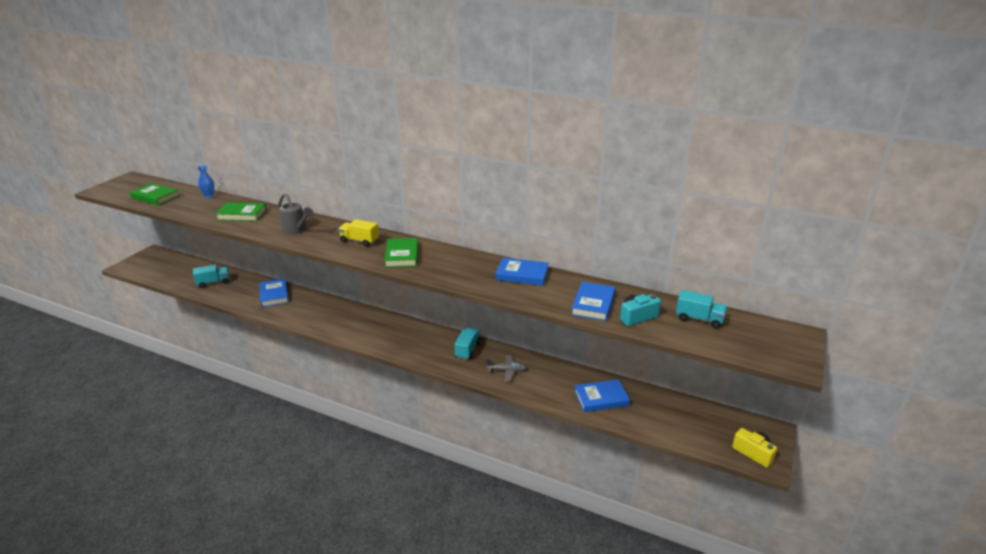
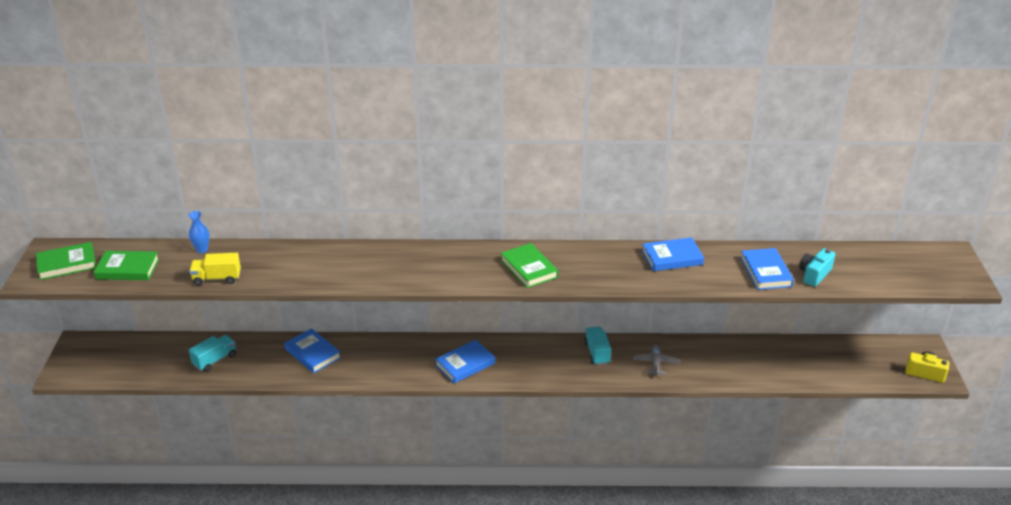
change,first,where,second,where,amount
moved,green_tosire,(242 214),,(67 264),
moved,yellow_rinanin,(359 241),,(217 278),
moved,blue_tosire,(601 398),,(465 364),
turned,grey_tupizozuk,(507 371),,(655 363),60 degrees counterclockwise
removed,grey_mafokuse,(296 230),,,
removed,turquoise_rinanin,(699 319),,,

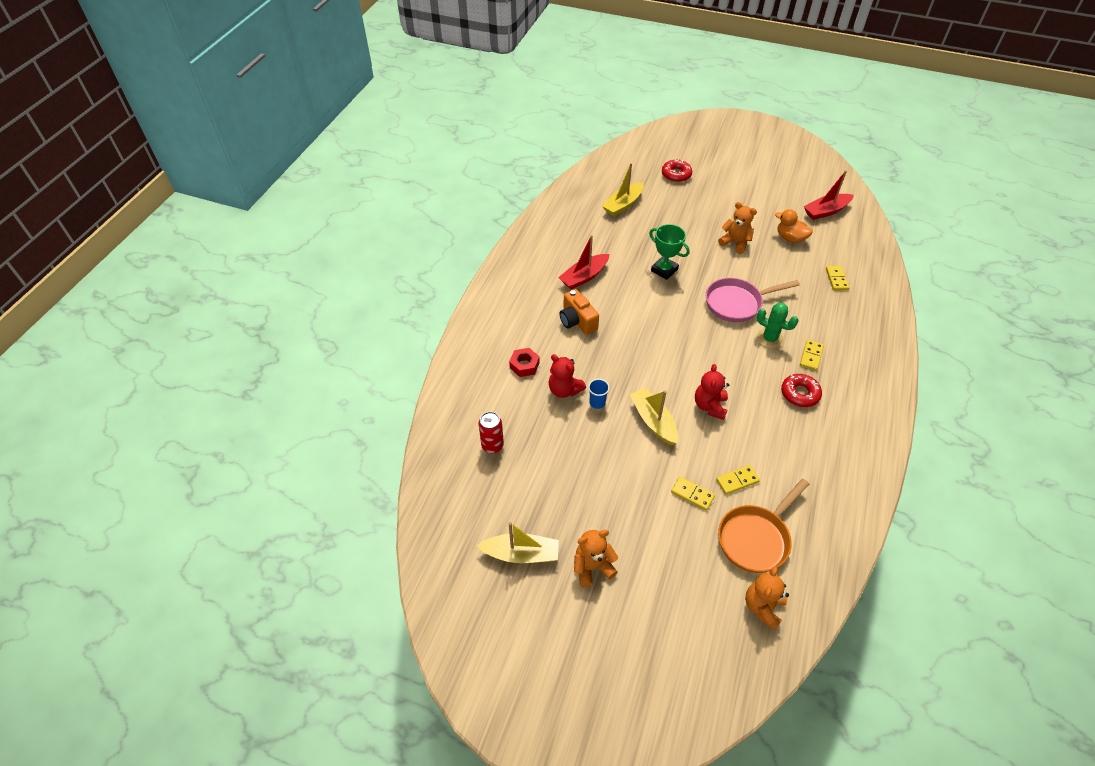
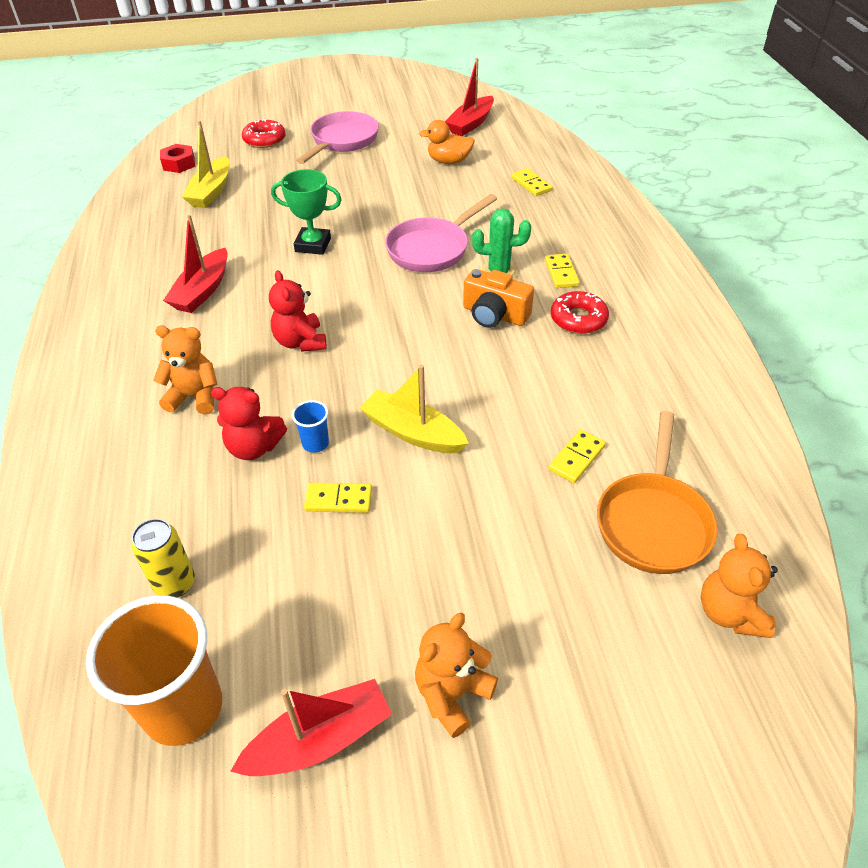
change,first,where,second,where,amount
added,,,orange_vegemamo,(183 708),
recoloured,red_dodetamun,(492 445),yellow_dodetamun,(175 584),
moved,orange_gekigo,(735 243),,(194 397),
moved,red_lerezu,(524 365),,(179 164),
recoloured,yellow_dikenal,(521 554),red_dikenal,(319 740),
moved,red_gekigo,(710 406),,(300 342),
added,,,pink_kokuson,(342 141),
moved,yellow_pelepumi,(692 494),,(338 500),
moved,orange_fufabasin,(577 321),,(494 315),

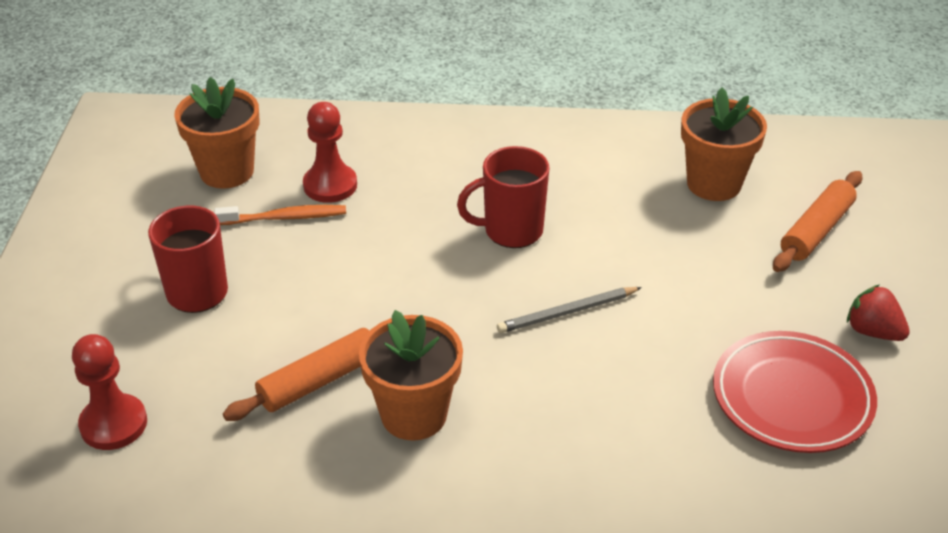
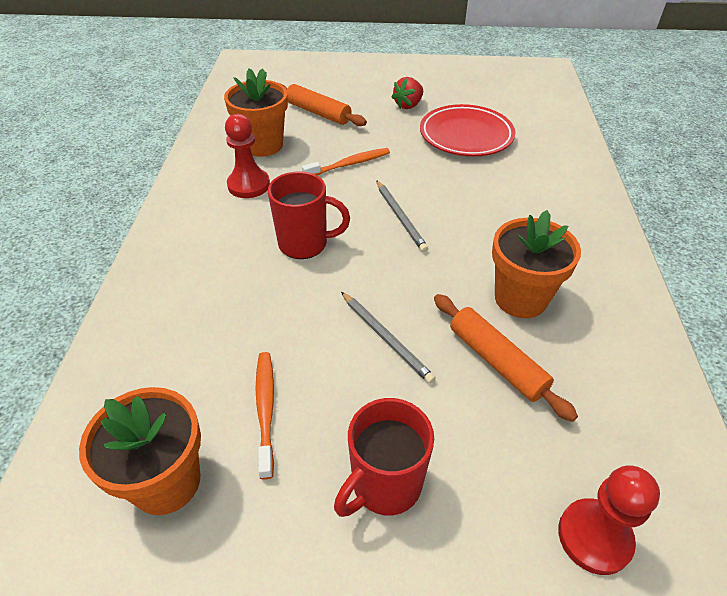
change,first,where,second,where,amount
moved,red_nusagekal,(330 185),,(249 185),
turned,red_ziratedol,(511 231),,(305 244),75 degrees counterclockwise
added,,,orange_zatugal,(349 164),
added,,,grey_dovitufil,(386 338),

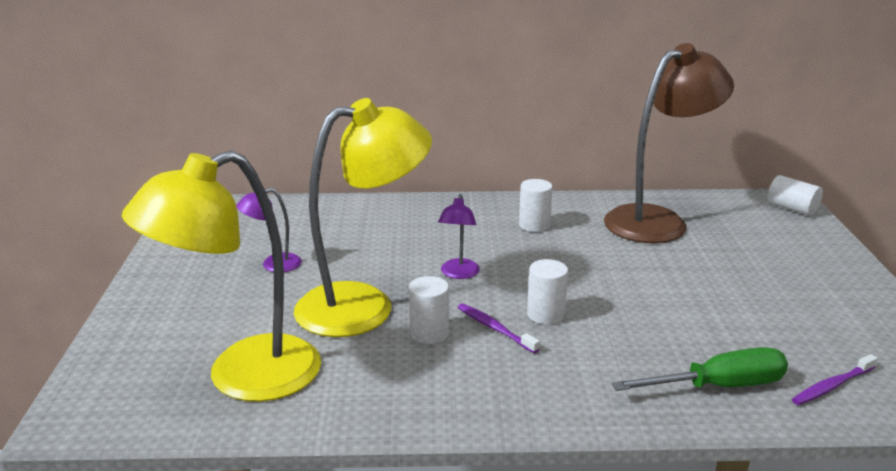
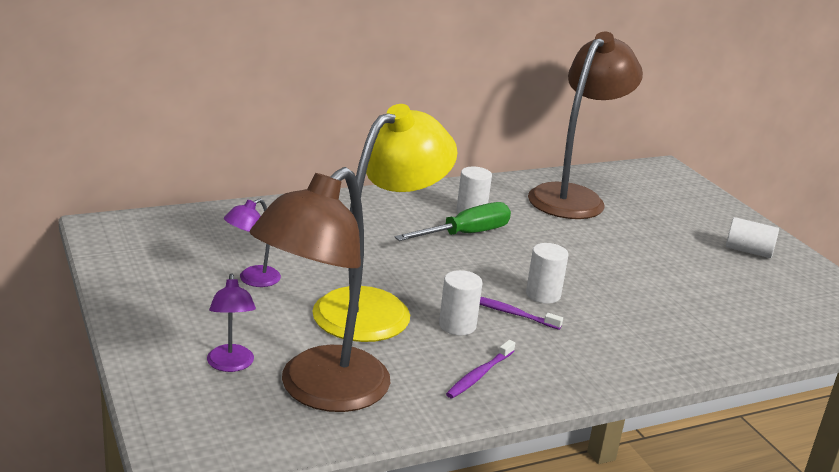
change,first,where,second,where,amount
moved,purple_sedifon,(458 274),,(231 365),
recoloured,yellow_sedifon,(242 377),brown_sedifon,(320 391),
moved,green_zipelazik,(718 386),,(466 234),
moved,purple_zatugal,(832 386),,(479 375),
moved,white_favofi,(792 208),,(748 251),

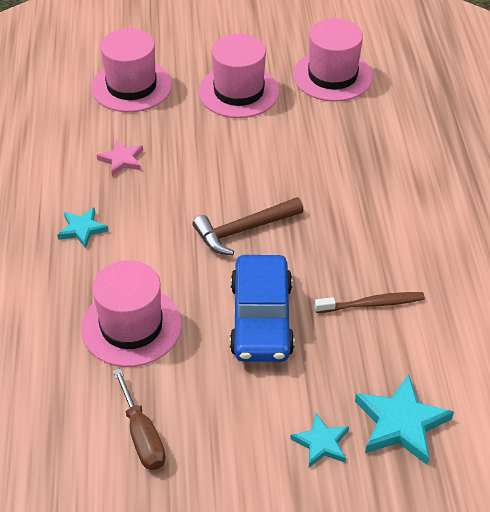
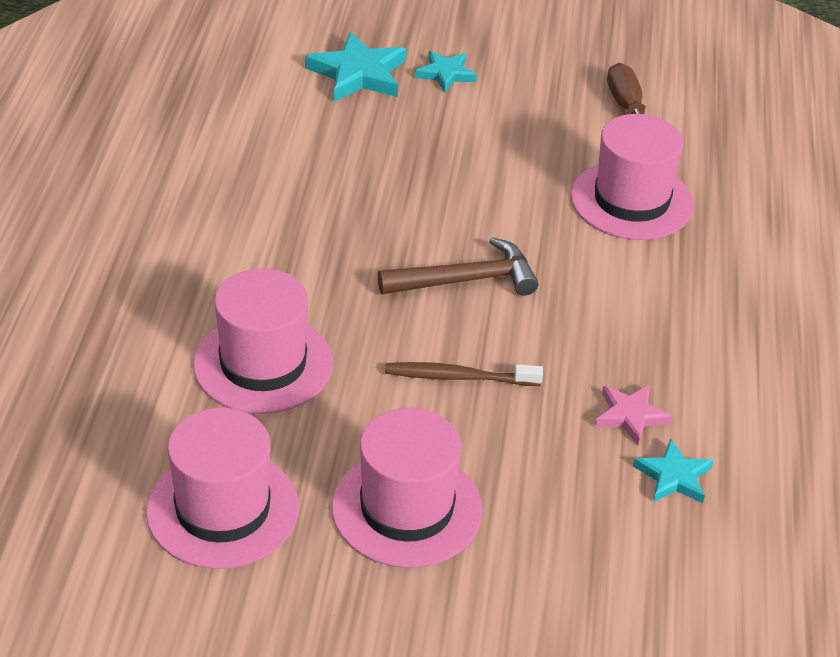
change,first,where,second,where,amount
moved,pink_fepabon,(131 86),,(263 364),
moved,brown_zatugal,(372 304),,(459 377),
moved,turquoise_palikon,(82 229),,(673 476),
removed,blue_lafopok,(261 319),,,

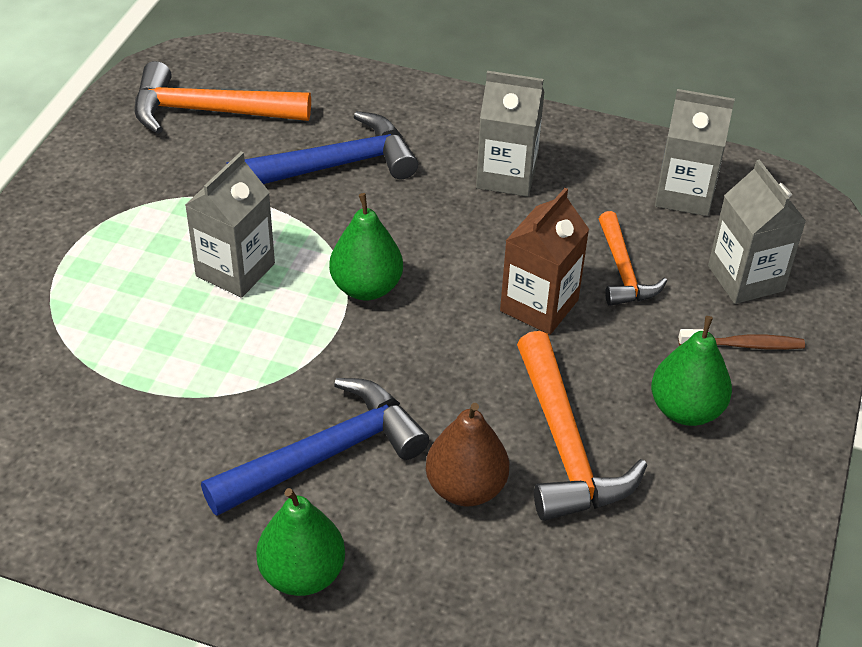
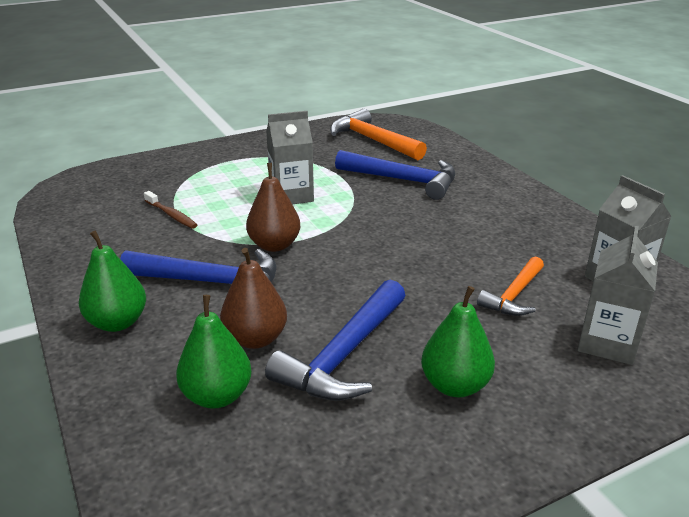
change,first,where,second,where,amount
moved,brown_zatugal,(744 345),,(171 215),
moved,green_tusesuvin,(366 287),,(217 396),
added,,,brown_tusesuvin,(274 245),
recoloured,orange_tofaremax,(564 446),blue_tofaremax,(343 355),
removed,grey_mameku,(506 175),,,
removed,brown_mameku,(539 305),,,

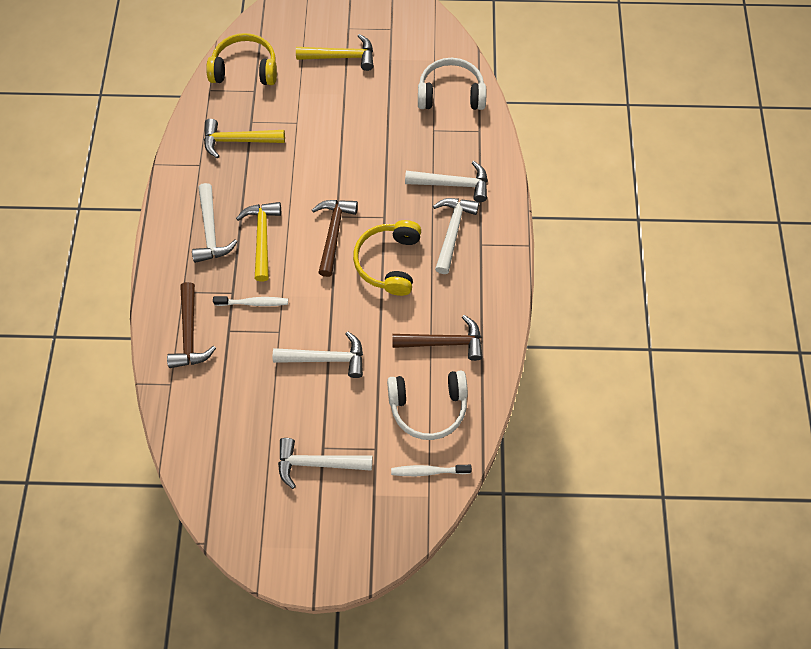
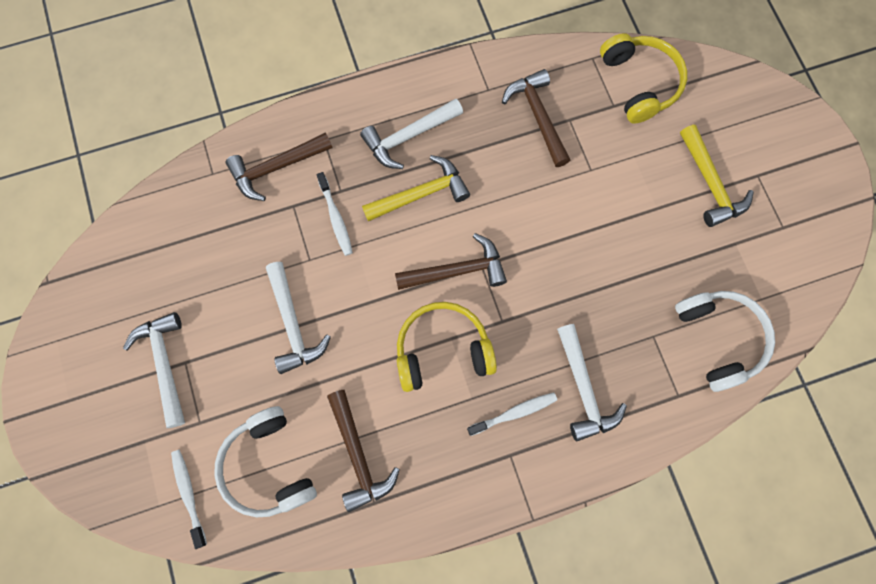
change,first,where,second,where,amount
replaced,white_tofaremax,(452 232),white_zatugal,(514 413),
recoloured,yellow_tofaremax,(238 140),brown_tofaremax,(538 116),

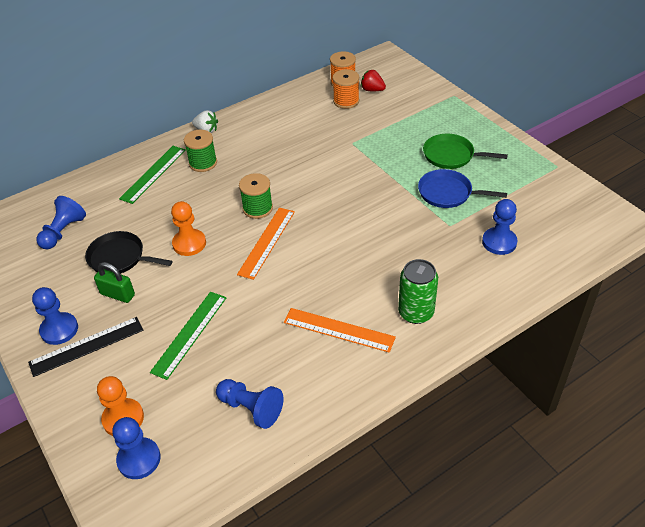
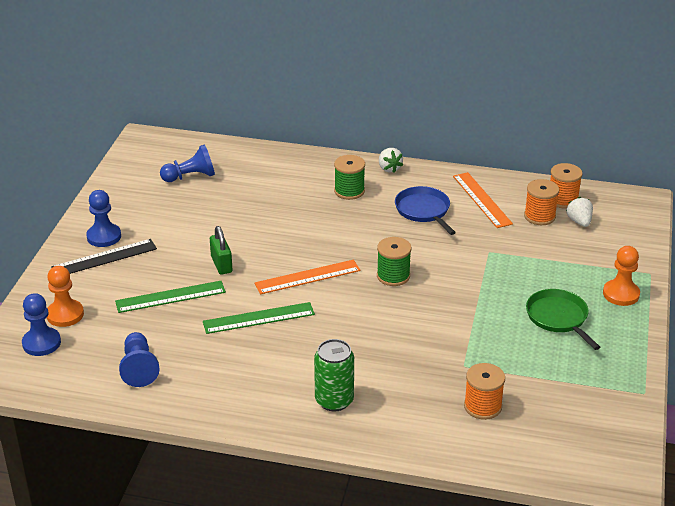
change,first,where,second,where,amount
turned,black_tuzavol,(86 346),,(104 258),45 degrees counterclockwise
moved,green_tuzavol,(153 174),,(258 318),
moved,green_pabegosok,(117 294),,(221 264),
moved,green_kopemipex,(257 208),,(393 276),
moved,blue_kokuson,(448 193),,(423 210),
moved,orange_tuzavol,(338 330),,(482 200),
replaced,blue_nusagekal,(499 242),orange_kopemipex,(482 406),
recoloured,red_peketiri,(372 90),white_peketiri,(579 221),
moved,orange_nusagekal,(189 243),,(621 294),
removed,black_kokuson,(119 258),,,

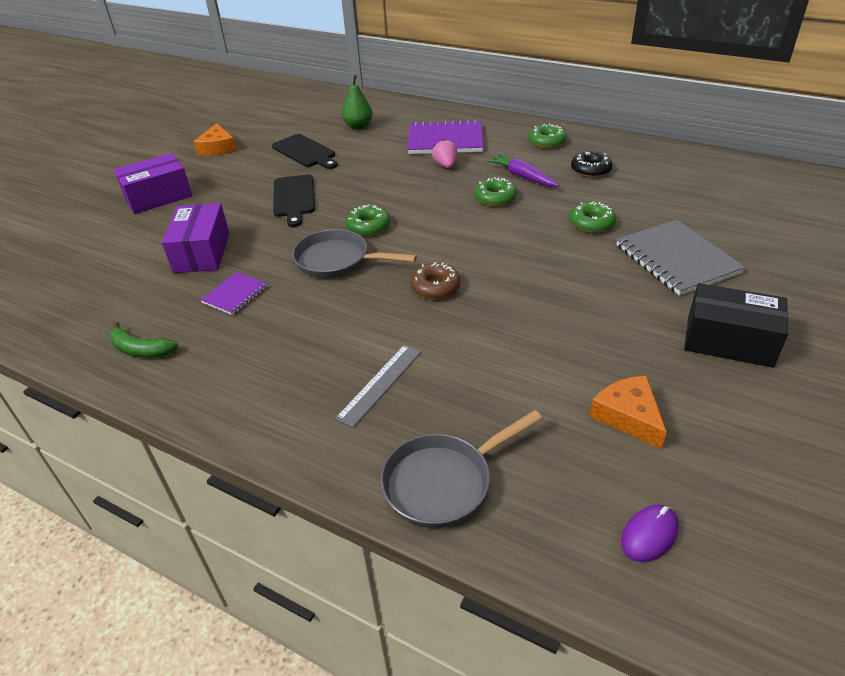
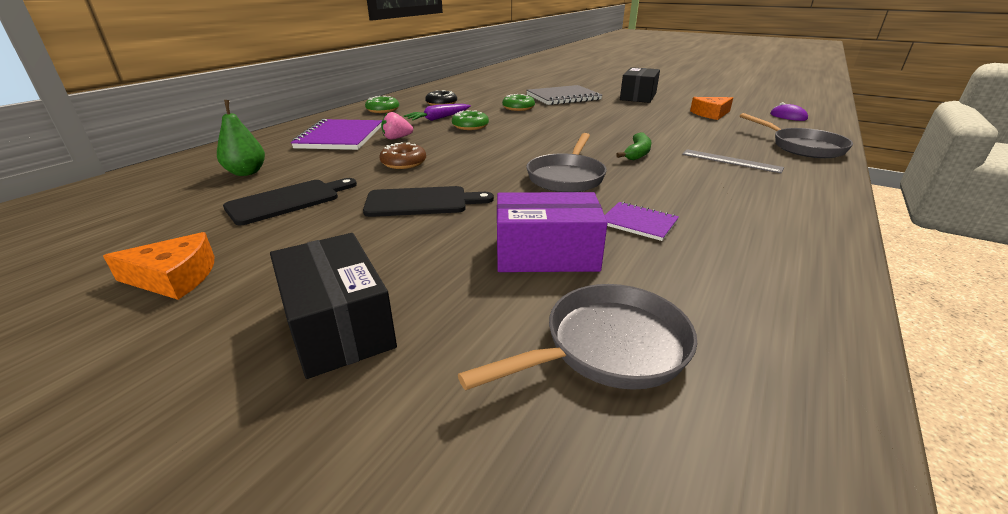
change,first,where,second,where,amount
recoloured,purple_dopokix,(158 197),black_dopokix,(338 325),
moved,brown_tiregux,(435 287),,(403 163),
added,,,grey_kokuson,(608 348),
moved,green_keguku,(141 350),,(637 153),
removed,green_tiregux,(368 226),,,

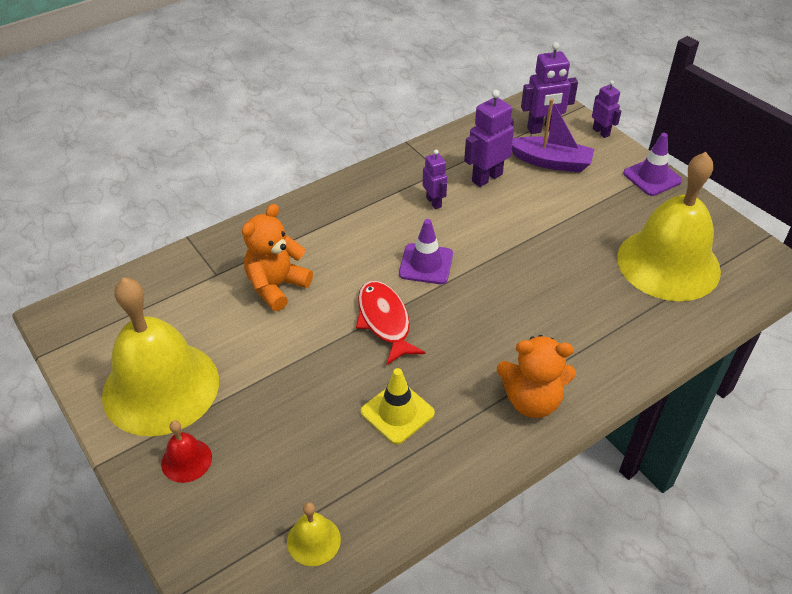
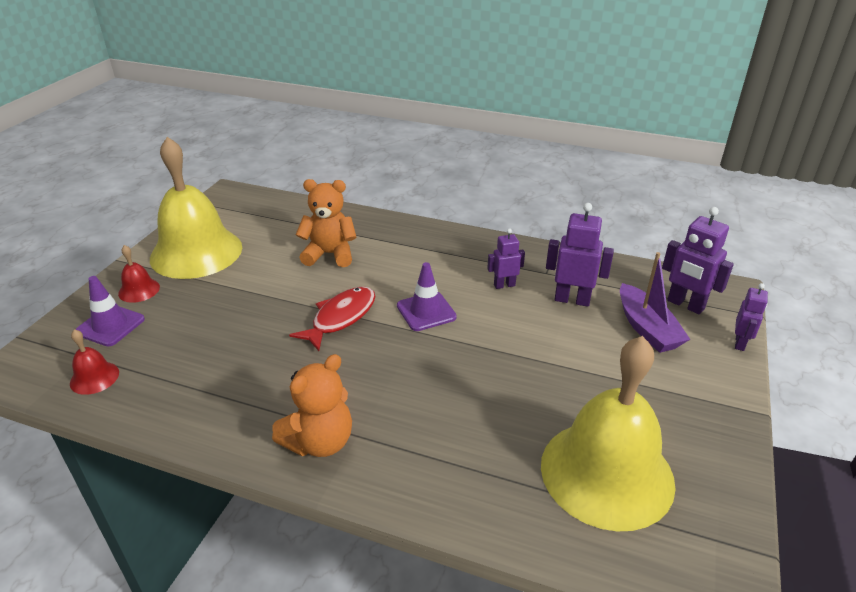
change,first,where,second,where,amount
recoloured,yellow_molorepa,(313 540),red_molorepa,(94 377),
moved,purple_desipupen,(652 177),,(110 325),
turned,orange_gekigo,(532 400),,(319 442),105 degrees counterclockwise
turned,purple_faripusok,(434 202),,(504 285),135 degrees counterclockwise
removed,yellow_desipupen,(397 412),,,

